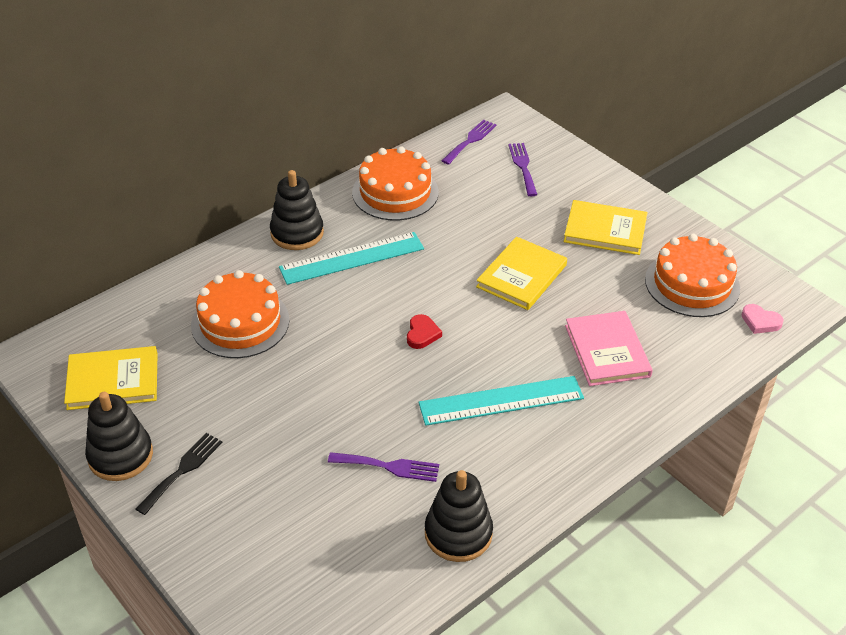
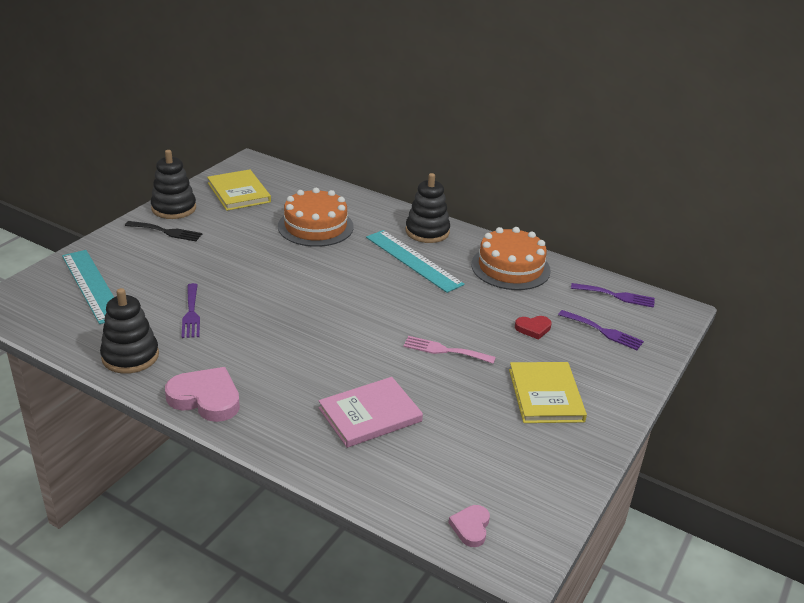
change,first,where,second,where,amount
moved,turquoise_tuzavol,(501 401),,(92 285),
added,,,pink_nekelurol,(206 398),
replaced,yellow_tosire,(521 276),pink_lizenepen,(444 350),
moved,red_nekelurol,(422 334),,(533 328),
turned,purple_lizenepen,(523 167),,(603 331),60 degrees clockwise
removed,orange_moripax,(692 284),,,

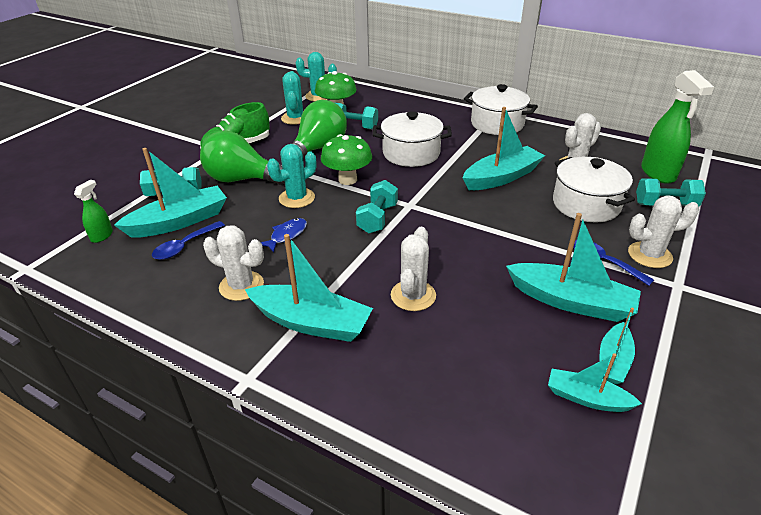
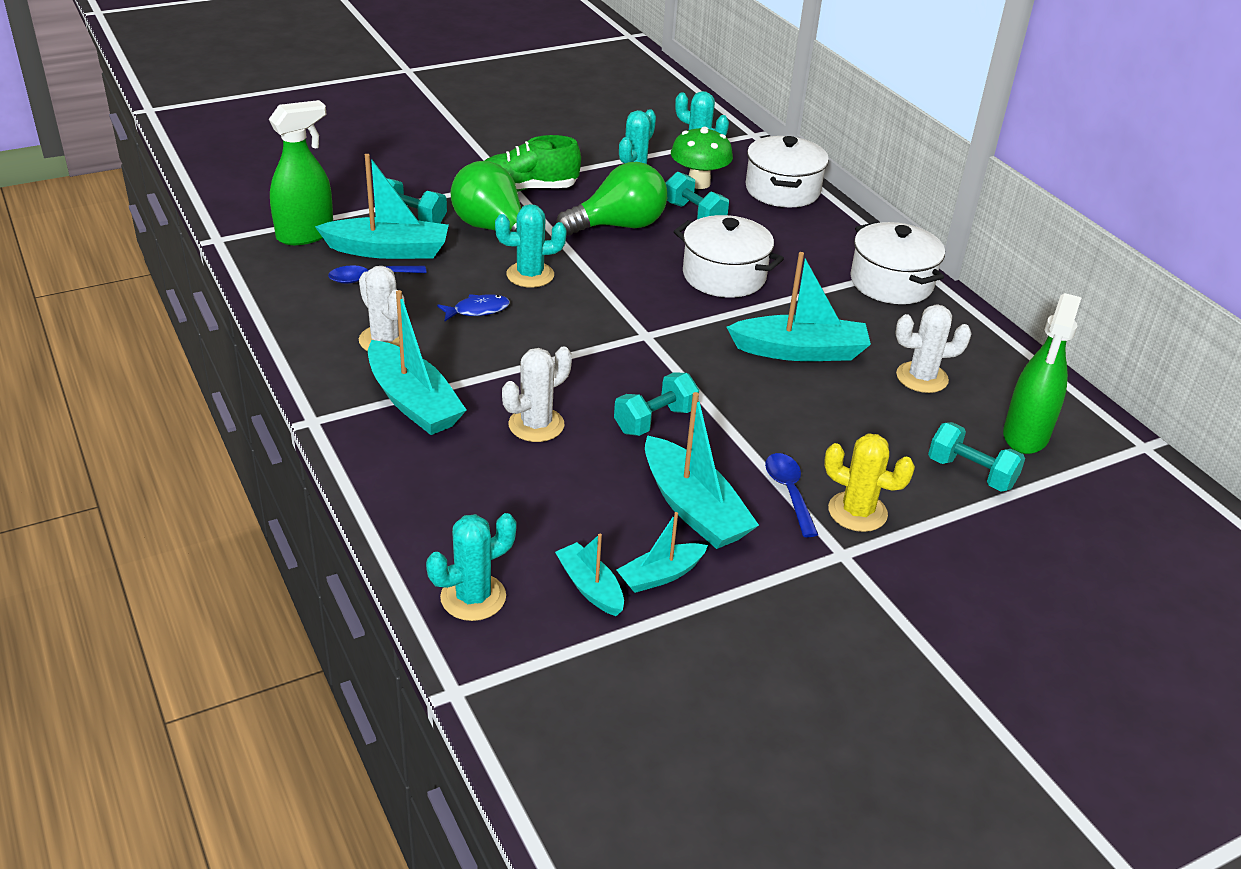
change,first,where,second,where,amount
resized,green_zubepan,(102 236),,(305 234),x1.98
added,,,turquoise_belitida,(473 597),
moved,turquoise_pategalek,(377 218),,(655 420),
moved,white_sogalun,(586 204),,(782 190),
recoloured,white_belitida,(649 255),yellow_belitida,(857 512),
removed,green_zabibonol,(347 180),,,

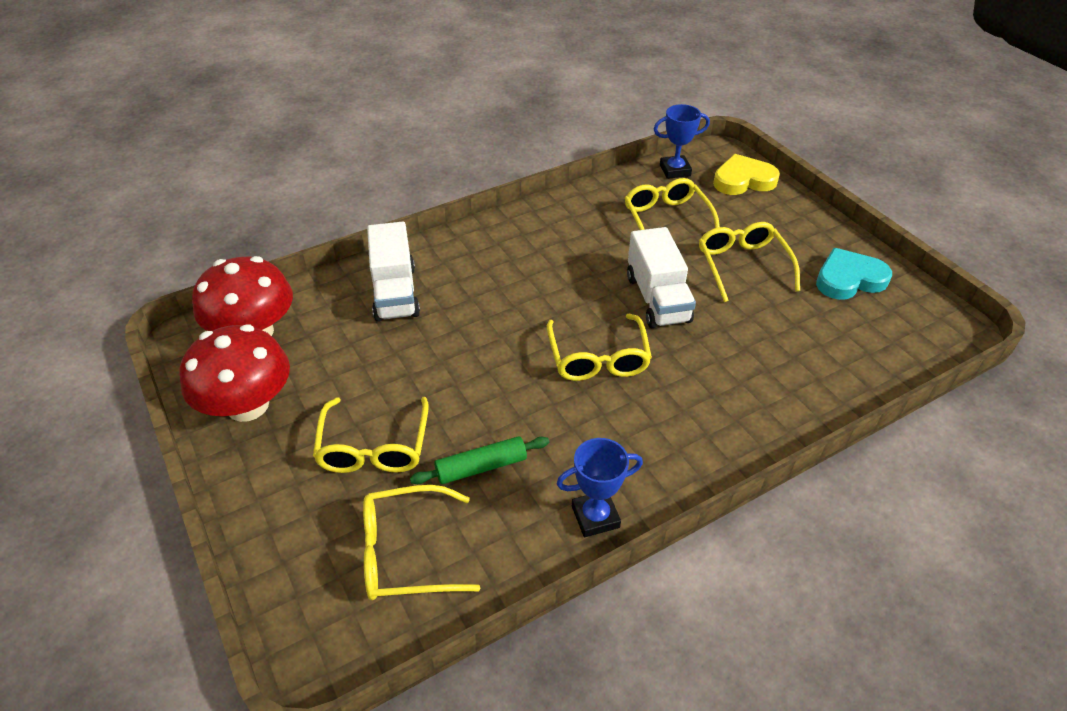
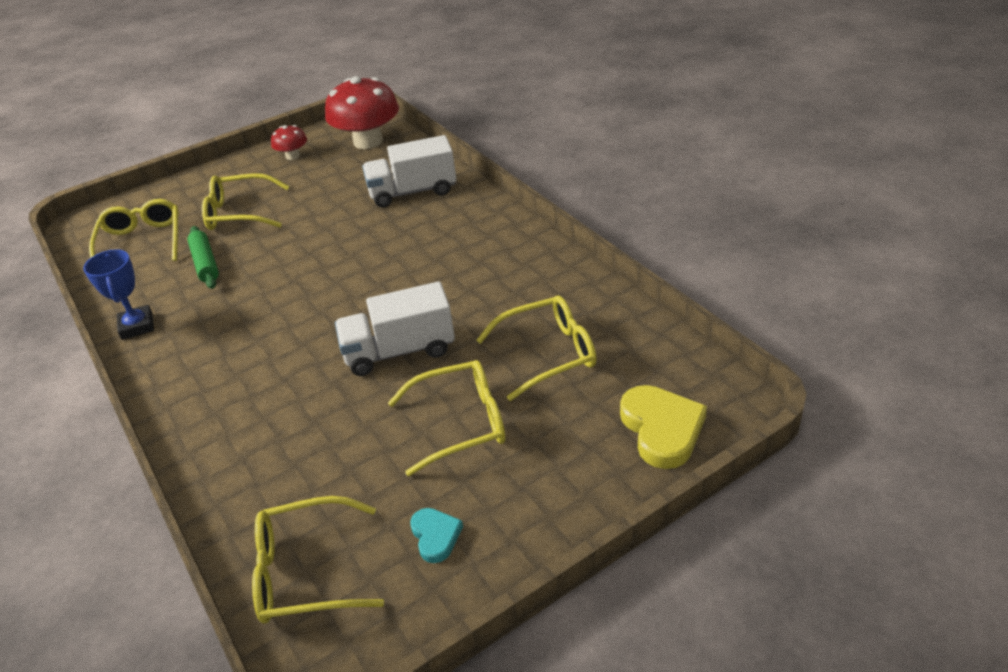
change,first,where,second,where,amount
moved,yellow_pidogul,(598 357),,(307 571),
resized,red_zabibonol,(248 405),,(293 156),x0.49
resized,turquoise_nekelurol,(849 279),,(435 536),x0.56
removed,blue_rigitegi,(675 170),,,

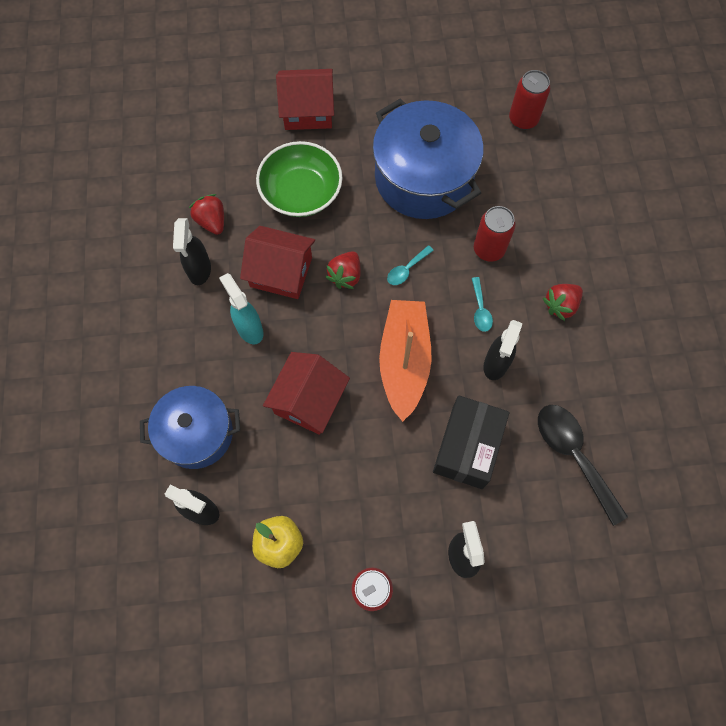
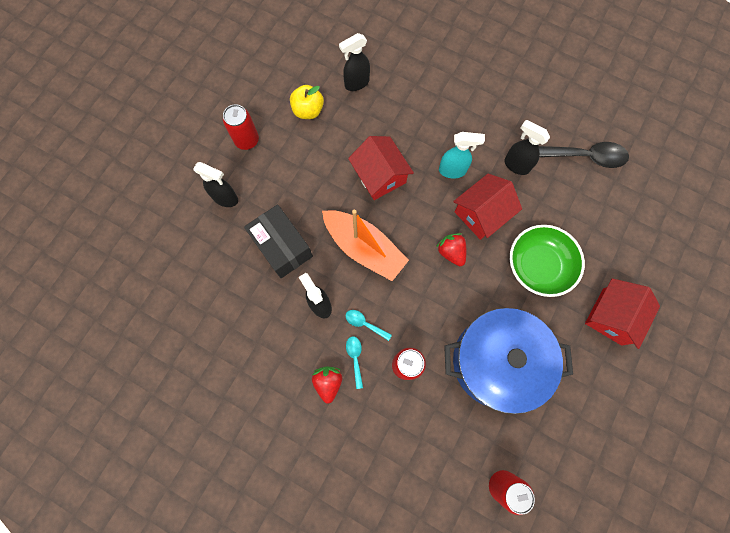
change,first,where,second,where,amount
moved,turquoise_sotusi,(407 269),,(355 358),
moved,black_sotusi,(573 456),,(584 157),
removed,blue_sogalun,(197 433),,,
removed,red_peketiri,(212 221),,,

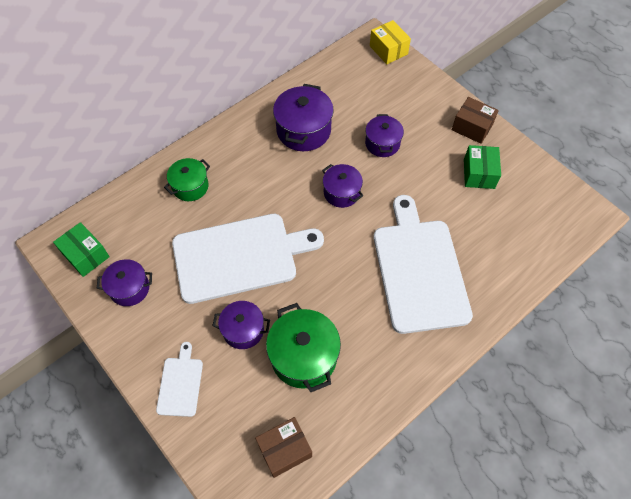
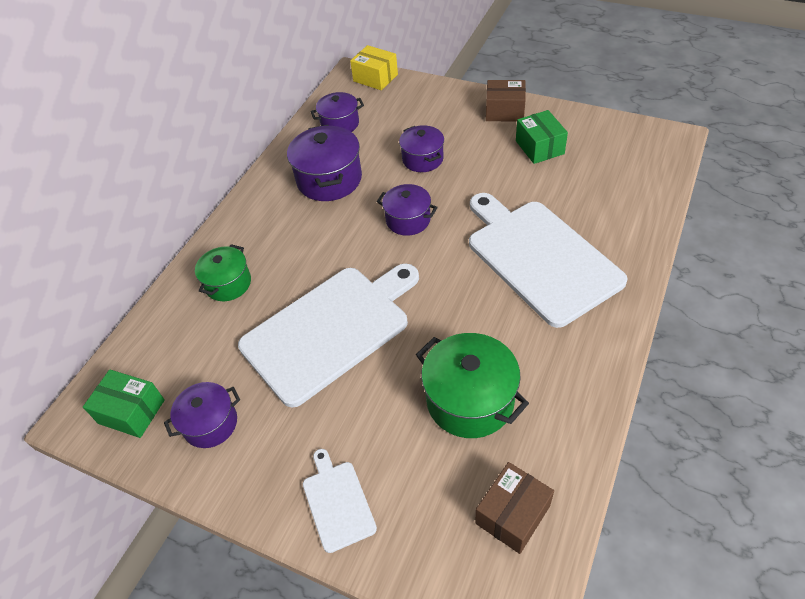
change,first,where,second,where,amount
moved,purple_sogalun,(243 330),,(340 124),

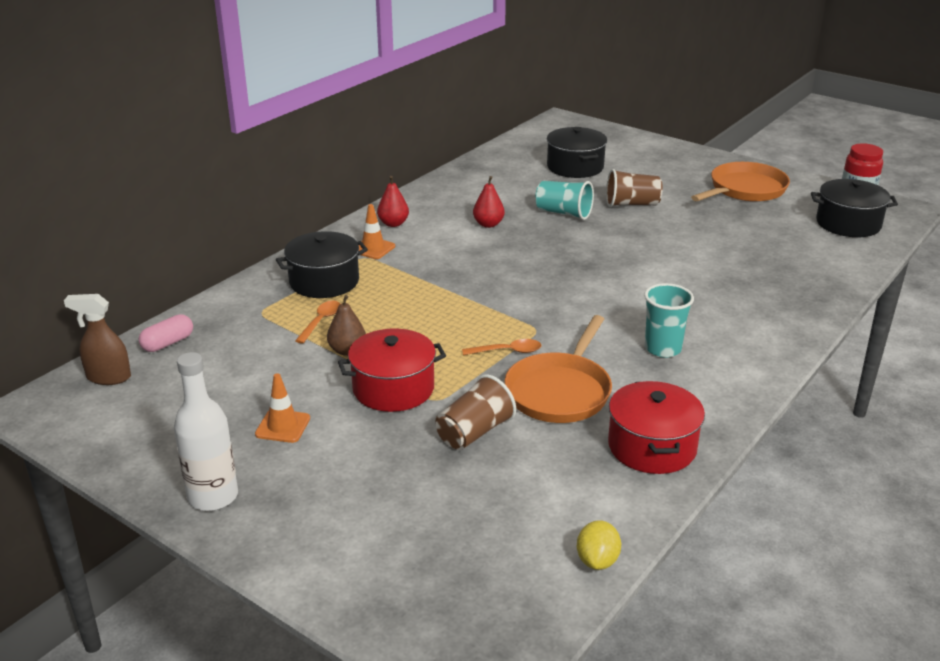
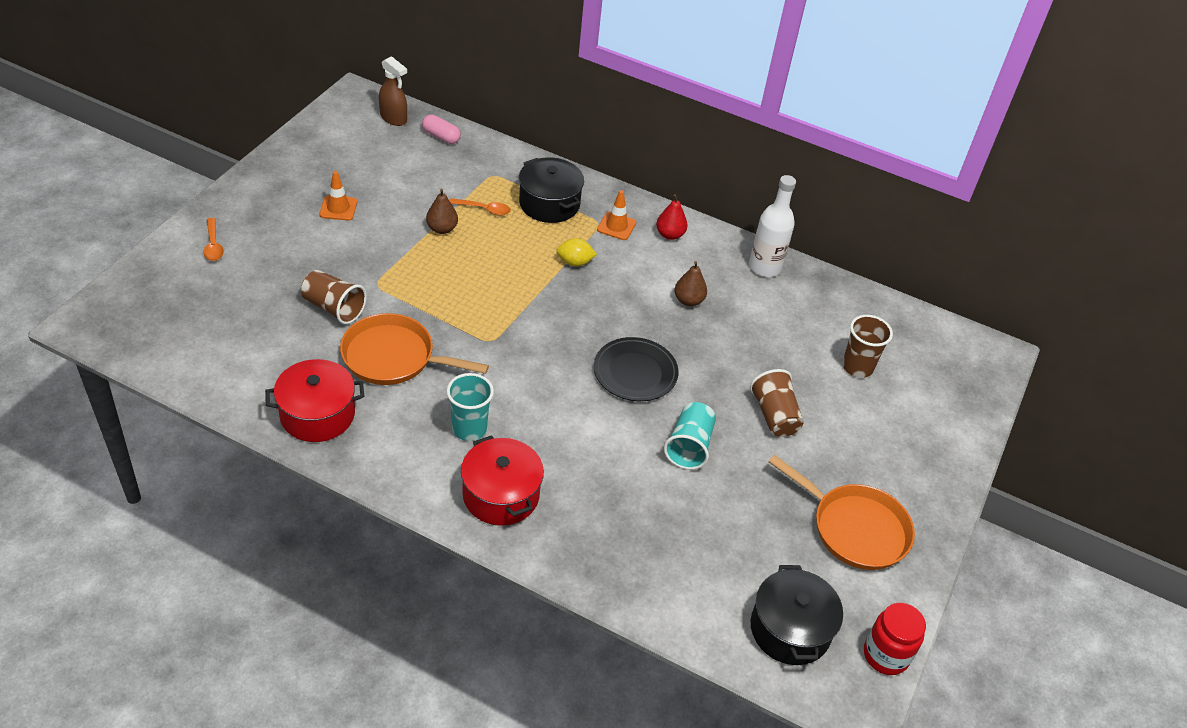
change,first,where,second,where,amount
moved,orange_sotusi,(507 351),,(213 245),
turned,brown_zubepan,(108 377),,(393 118),135 degrees clockwise
moved,red_sogalun,(393 388),,(501 495),
moved,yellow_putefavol,(597 560),,(575 262),
added,,,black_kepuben,(635 372),
moved,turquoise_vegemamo,(564 213),,(689 446),
recoloured,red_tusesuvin,(488 224),brown_tusesuvin,(688 300),
moved,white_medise,(213 496),,(764 267),
replaced,black_sogalun,(575 167),brown_vegemamo,(857 367),

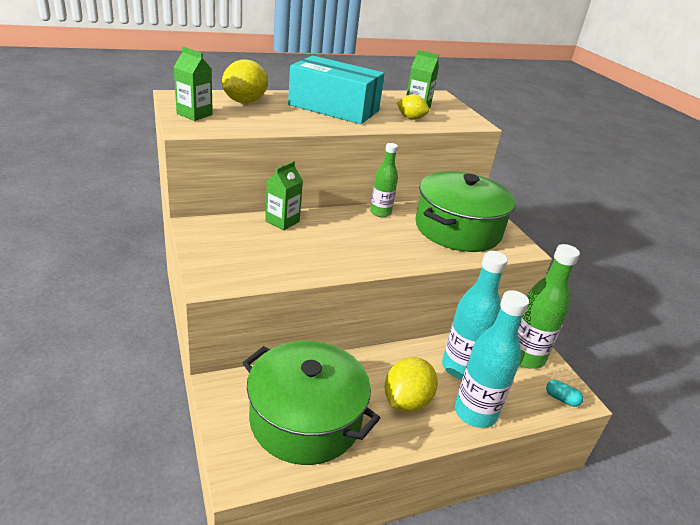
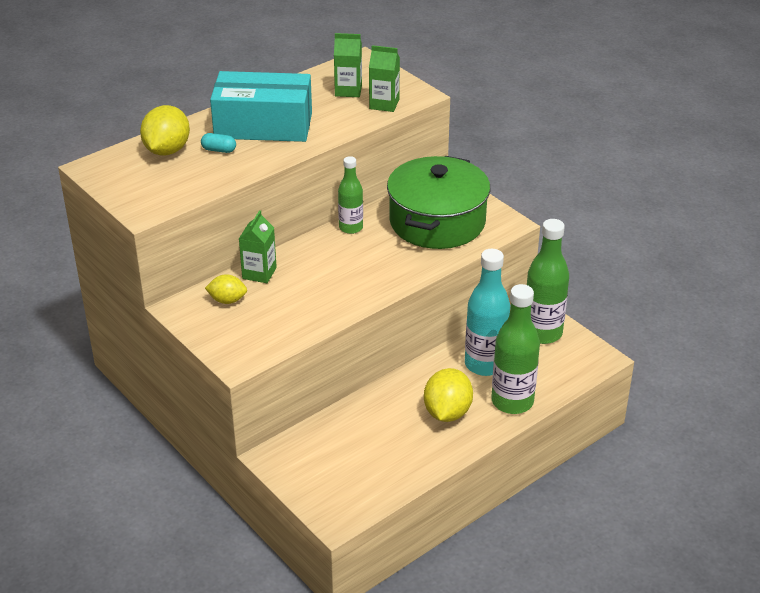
change,first,where,second,where,amount
moved,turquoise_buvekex,(561 399),,(219 150),
moved,yellow_putefavol,(411 118),,(227 300),
moved,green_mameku,(194 114),,(384 104),
recoloured,turquoise_medise,(475 413),green_medise,(512 402),
removed,green_sogalun,(305 419),,,

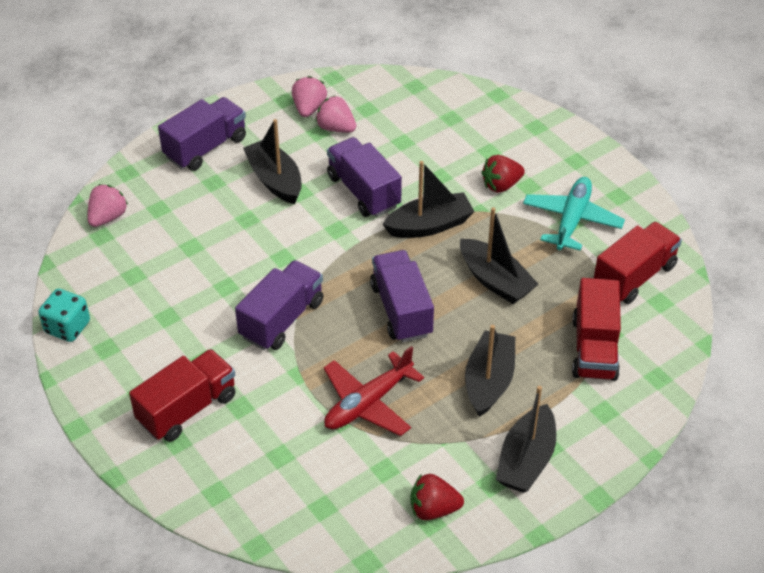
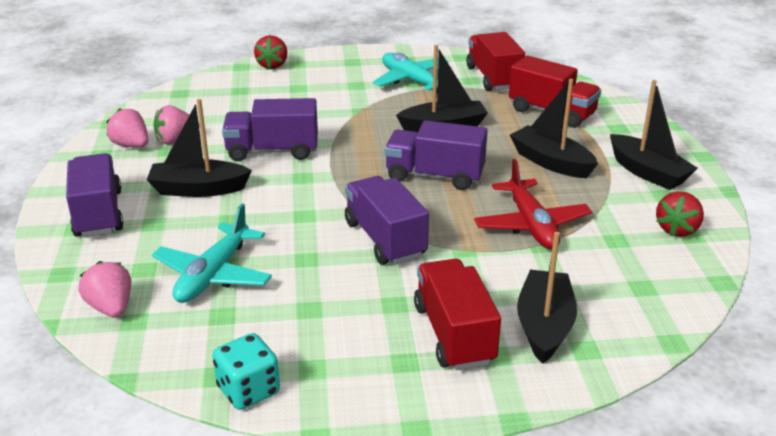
change,first,where,second,where,amount
added,,,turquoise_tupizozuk,(213 275),
moved,red_peketiri,(501 185),,(272 65),
moved,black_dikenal,(429 225),,(544 326),

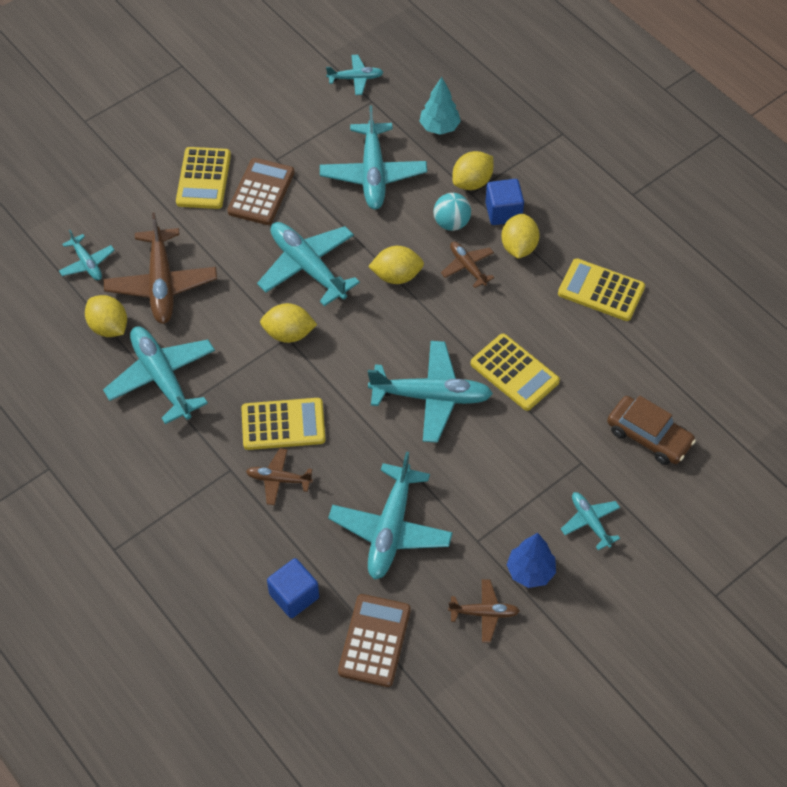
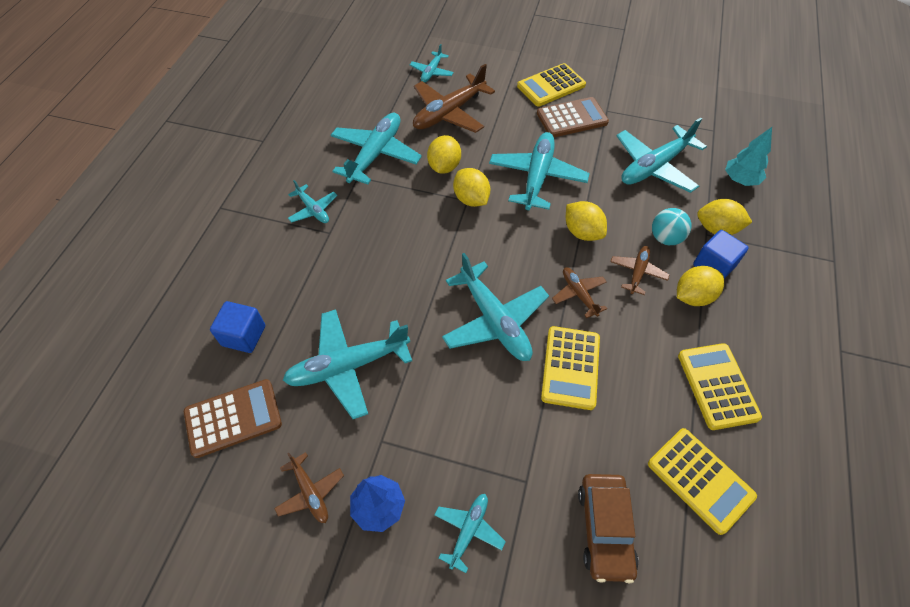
change,first,where,second,where,amount
moved,turquoise_tupizozuk,(356 78),,(313 210),
moved,yellow_putefavol,(109 327),,(444 166),
moved,brown_tupizozuk,(278 479),,(578 294),
moved,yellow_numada,(283 425),,(700 480),

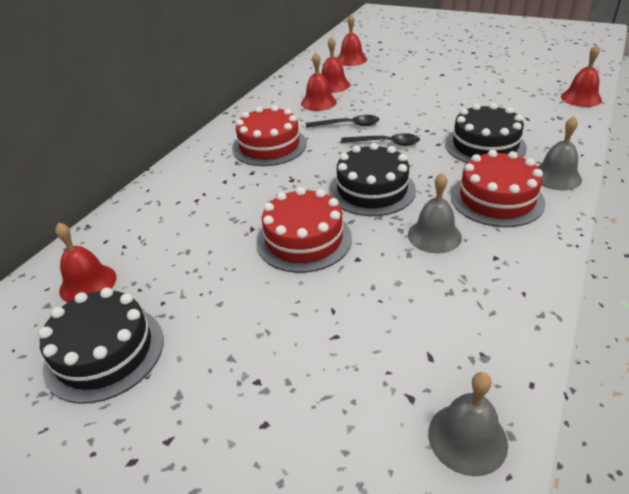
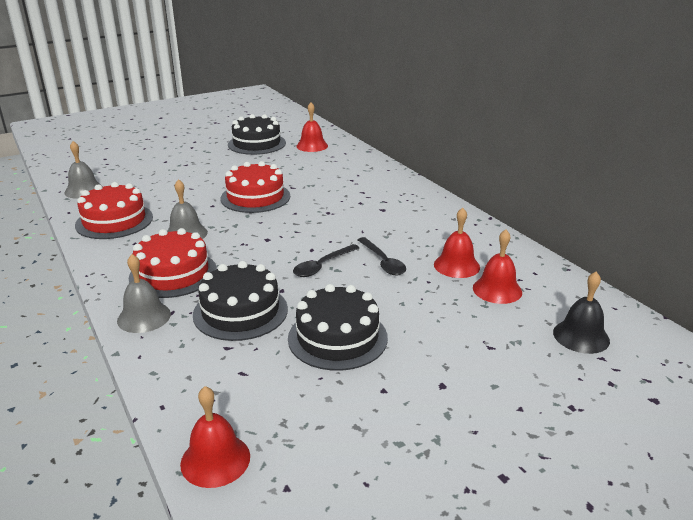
change,first,where,second,where,amount
moved,red_moripax,(269 146),,(114 221),
moved,black_moripax,(372 190),,(337 338),
turned,black_sotusi,(348 125),,(383 262),60 degrees counterclockwise
recoloured,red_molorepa,(351 59),black_molorepa,(581 336),

